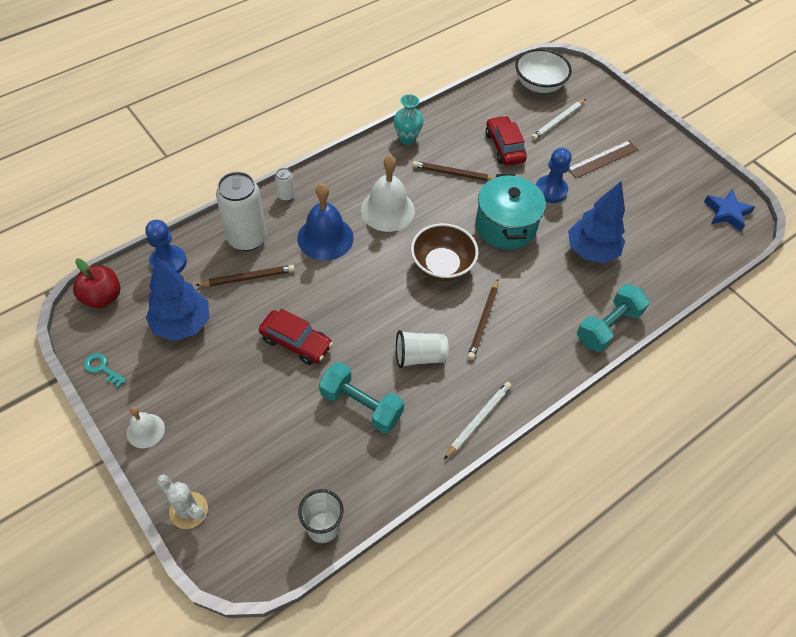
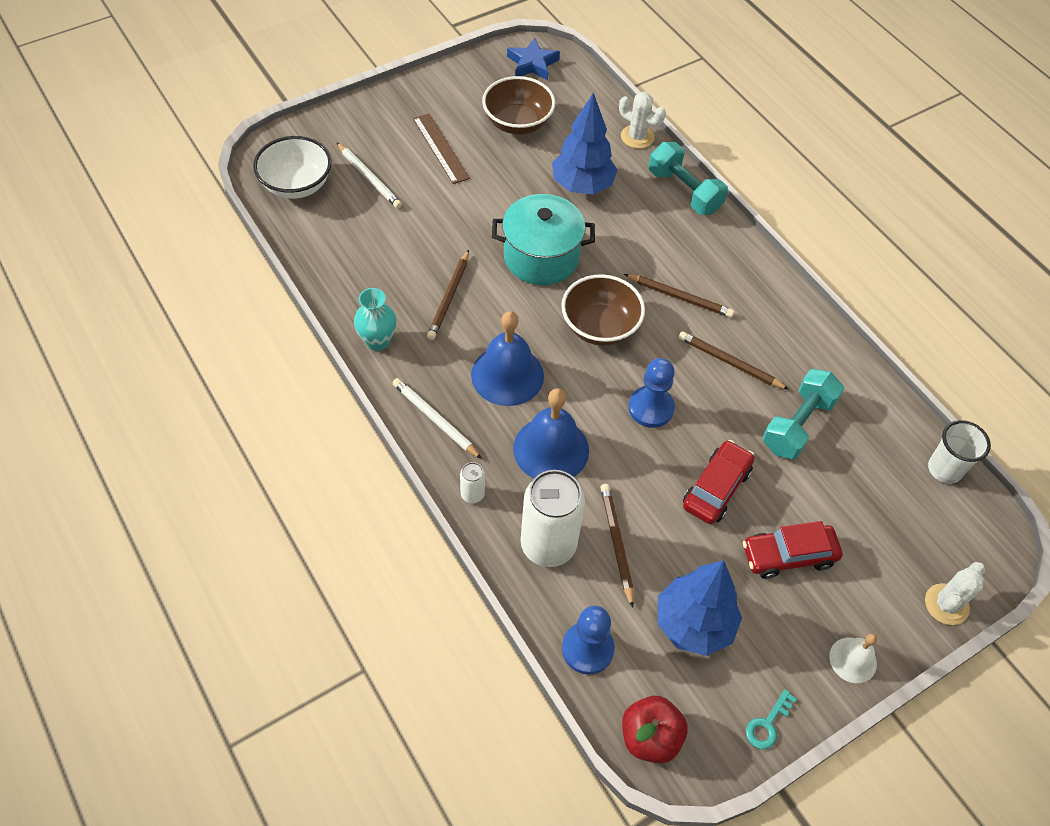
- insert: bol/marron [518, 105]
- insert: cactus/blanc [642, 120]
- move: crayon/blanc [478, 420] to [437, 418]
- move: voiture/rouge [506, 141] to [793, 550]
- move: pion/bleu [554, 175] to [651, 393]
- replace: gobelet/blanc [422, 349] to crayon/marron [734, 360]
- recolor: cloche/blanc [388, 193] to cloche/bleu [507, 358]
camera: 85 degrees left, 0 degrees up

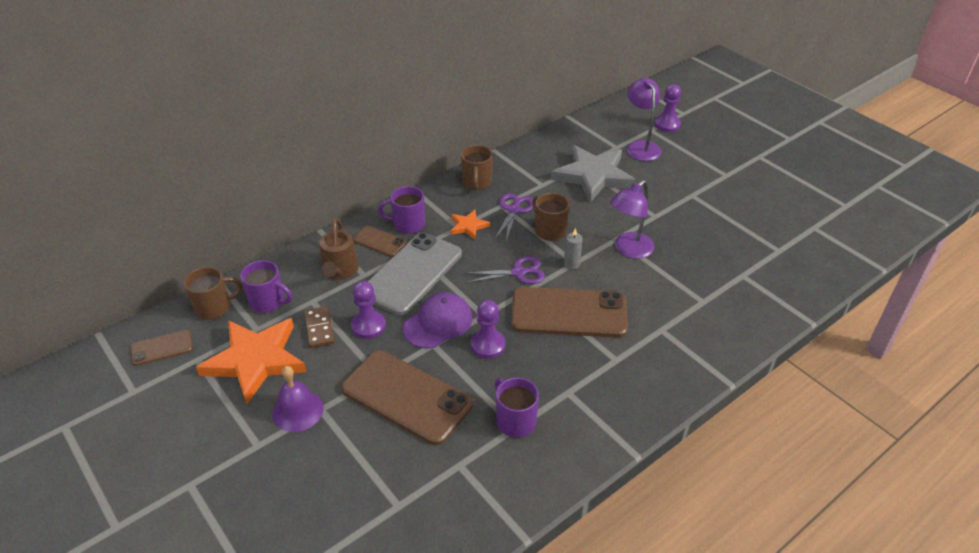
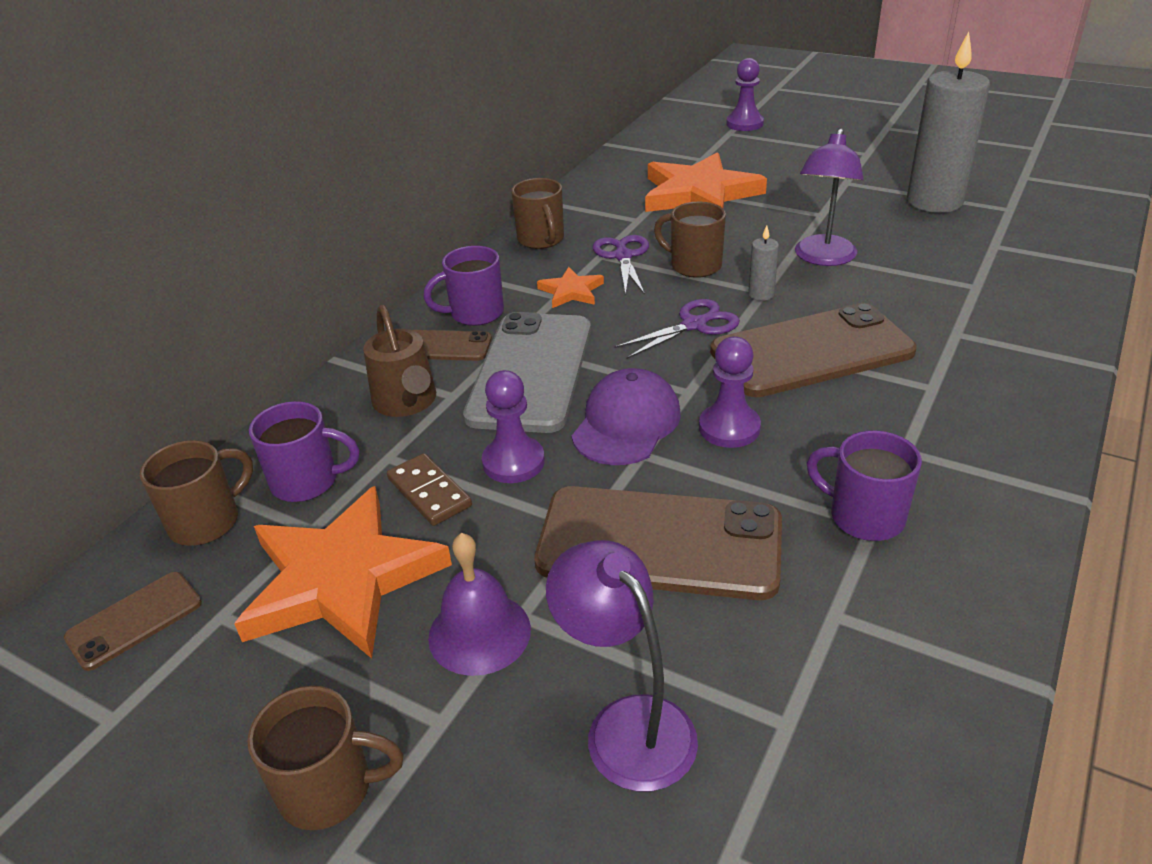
- insert: tasse/marron [325, 758]
- insert: bougie/gris [948, 122]
- move: lampe/violet [644, 119] to [622, 666]
- recolor: étoile/gris [593, 174] to étoile/orange [706, 182]
camera: 20 degrees left, 5 degrees down

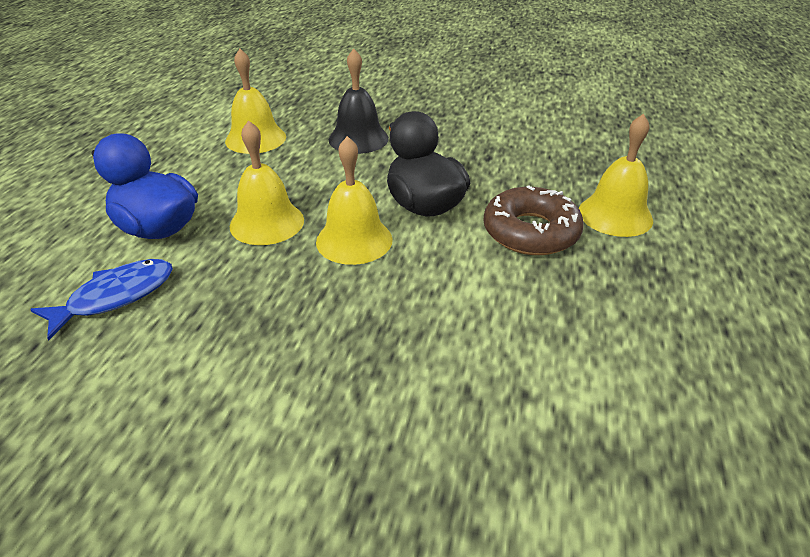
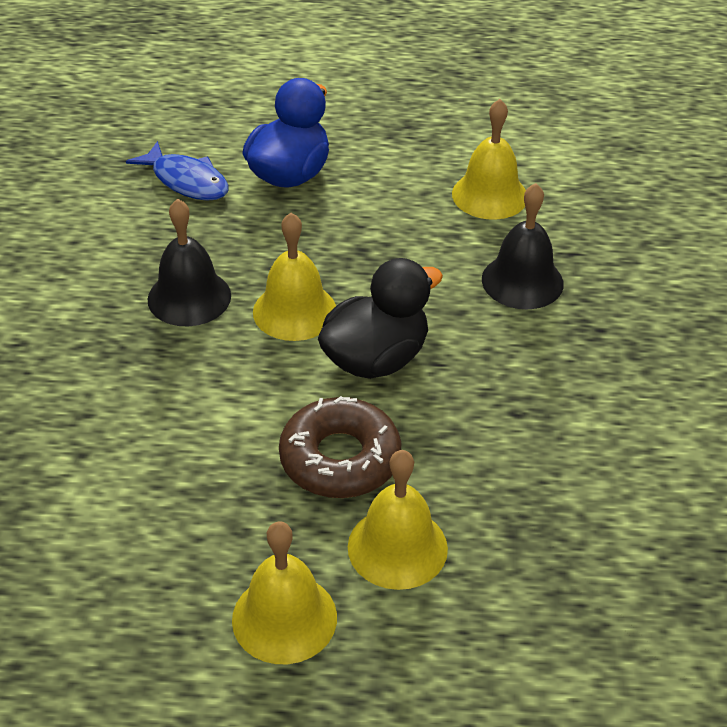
- insert: cloche/noir [189, 262]
- move: cloche/jaune [266, 182] to [284, 592]
camera: 80 degrees right, 5 degrees up

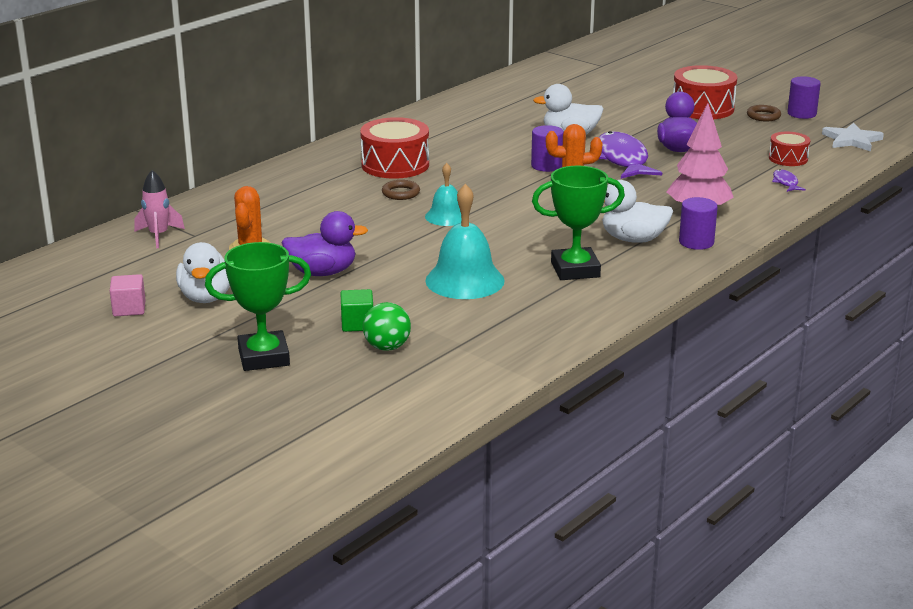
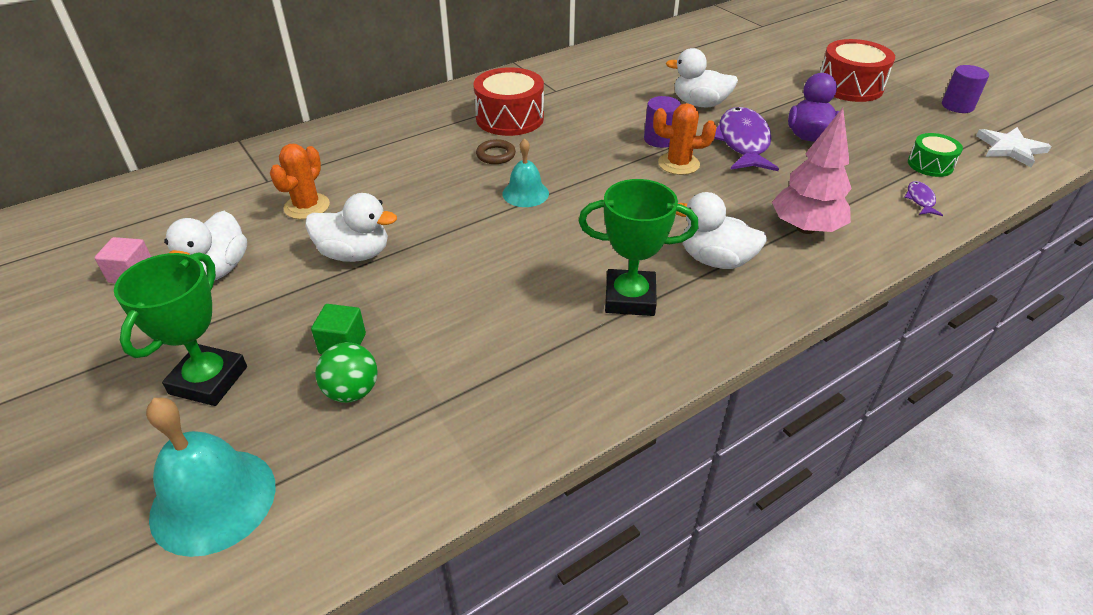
- delete: fusée/rose [159, 209]
- delete: cylindre/violet [698, 223]
- delete: anneau/marron [764, 113]
- move: cloche/turquoise [465, 241] to [211, 477]
- recolor: canard/violet [325, 243] to canard/blanc [351, 227]
- recolor: tambour/rouge [789, 149] to tambour/vert [935, 155]
- rotate: trophée/vert [258, 306] = [180, 329] 75 degrees counterclockwise
camera: 15 degrees right, 15 degrees up

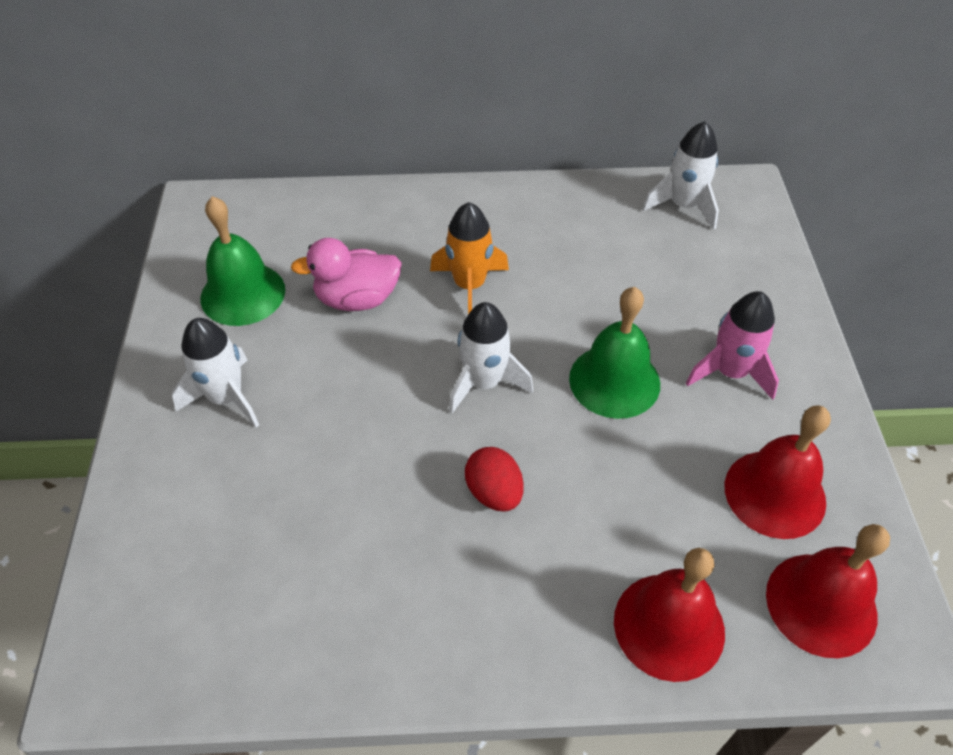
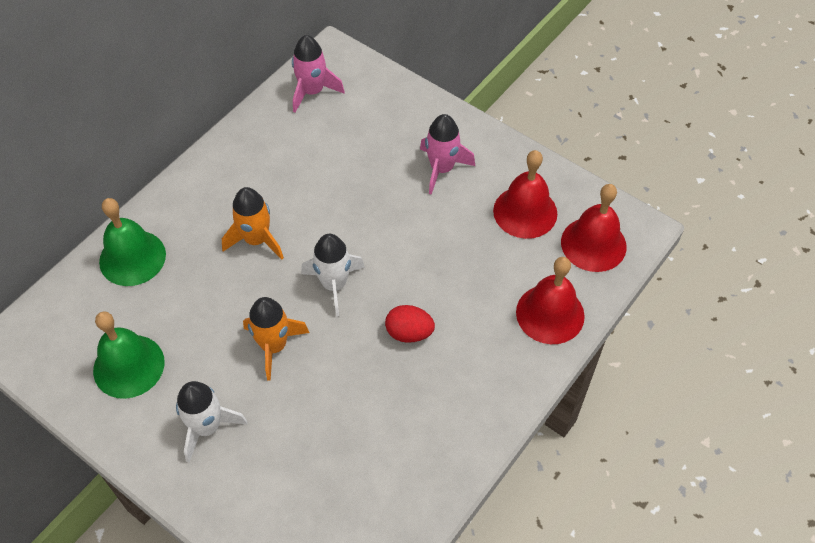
- delete: canard/rose [346, 274]
- insert: fusée/orange [276, 339]
- move: cloche/vert [614, 353] to [132, 242]
- recolor: fusée/blanc [681, 175] to fusée/rose [318, 74]
camera: 50 degrees left, 5 degrees up

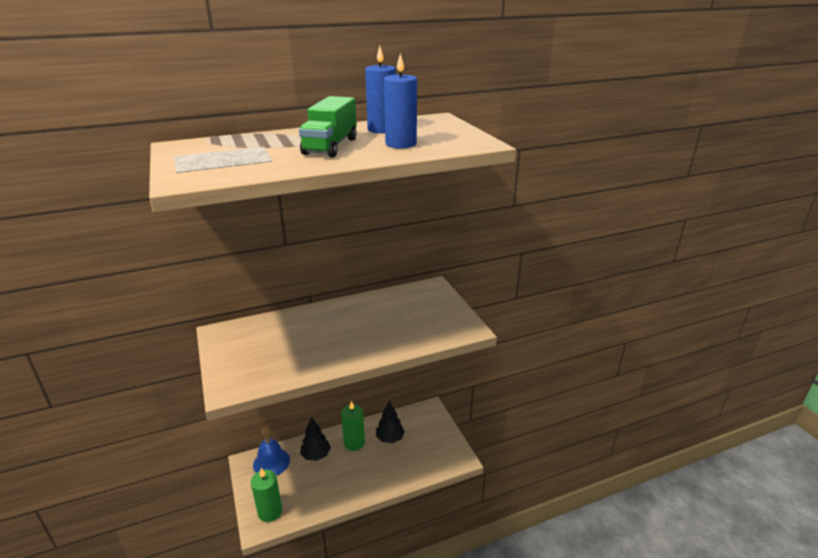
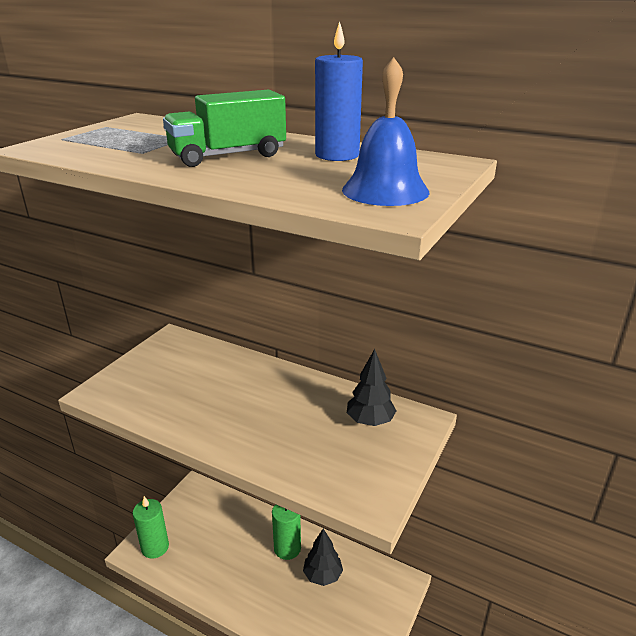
- delete: bougie/bleu [400, 101]
- move: cloche/bleu [271, 451] to [386, 131]
- move: arbre/noir [315, 439] to [371, 387]
camera: 50 degrees right, 0 degrees up

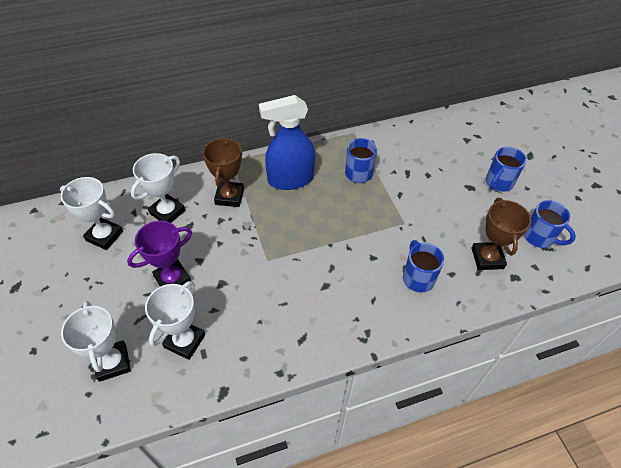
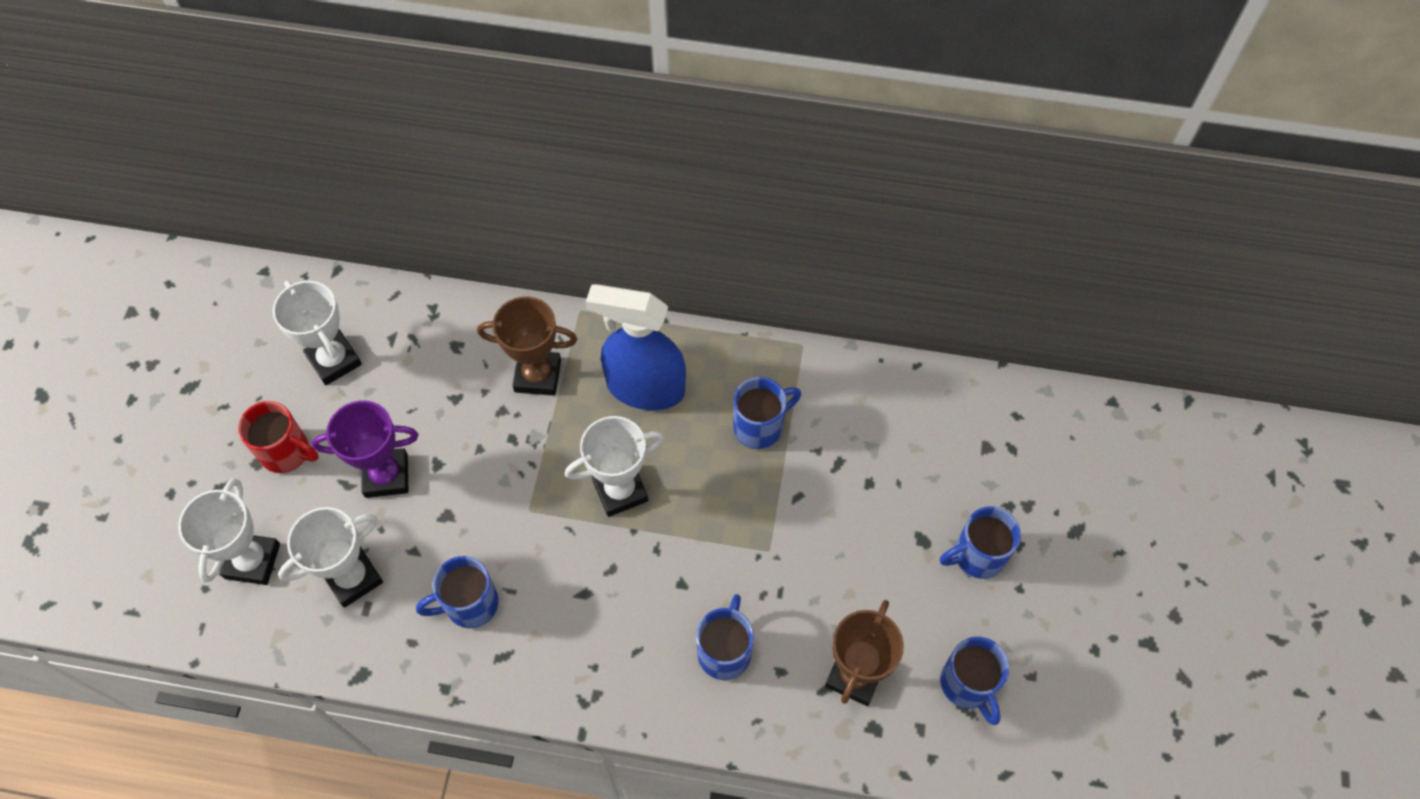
- insert: tasse/rouge [278, 437]
- insert: tasse/bleu [457, 592]
- move: trophée/blanc [158, 188] to [614, 466]
- rotate: trophée/marron [223, 172] = [527, 346] 60 degrees clockwise
camera: 30 degrees right, 10 degrees up

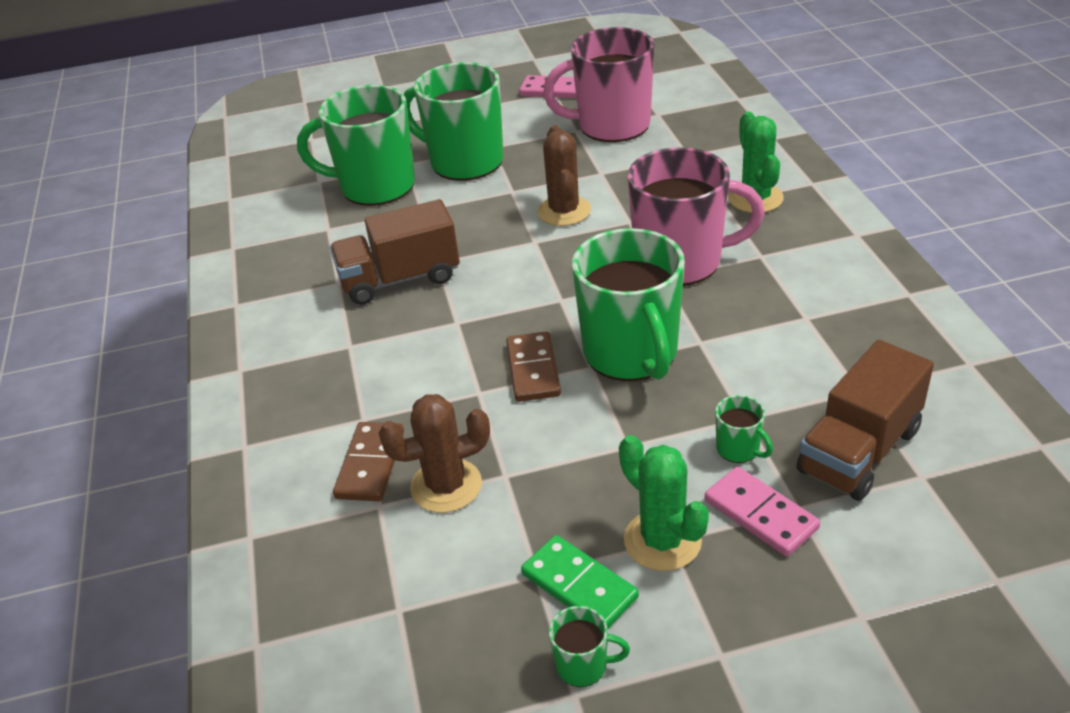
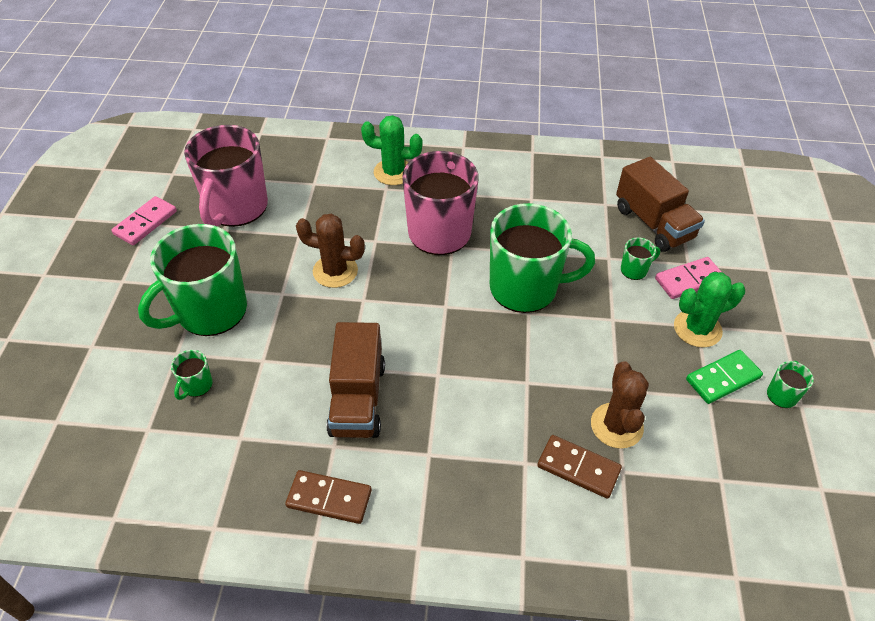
- move: domino/marron [533, 366] to [328, 497]
- resize: tasse/vert [356, 145] = [192, 375] x0.41
camera: 75 degrees left, 10 degrees up

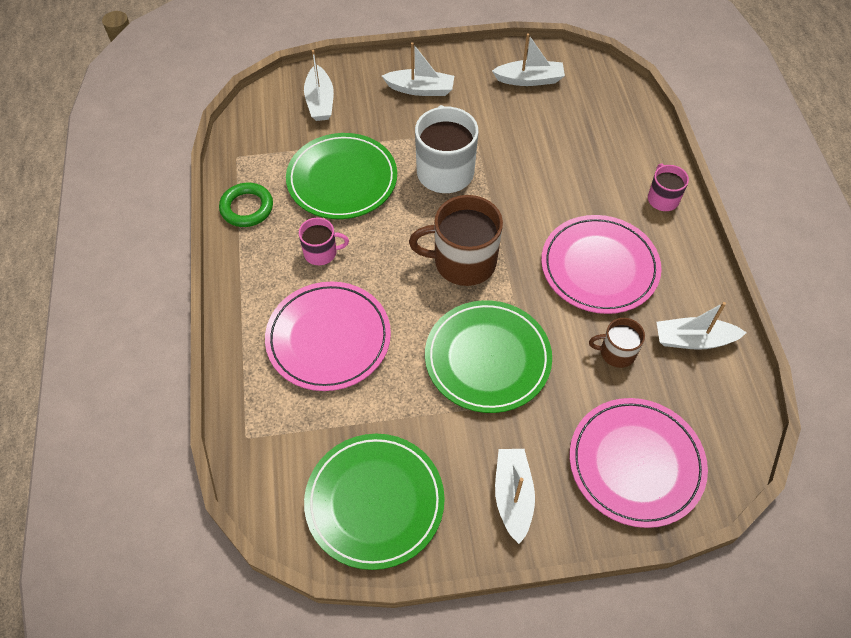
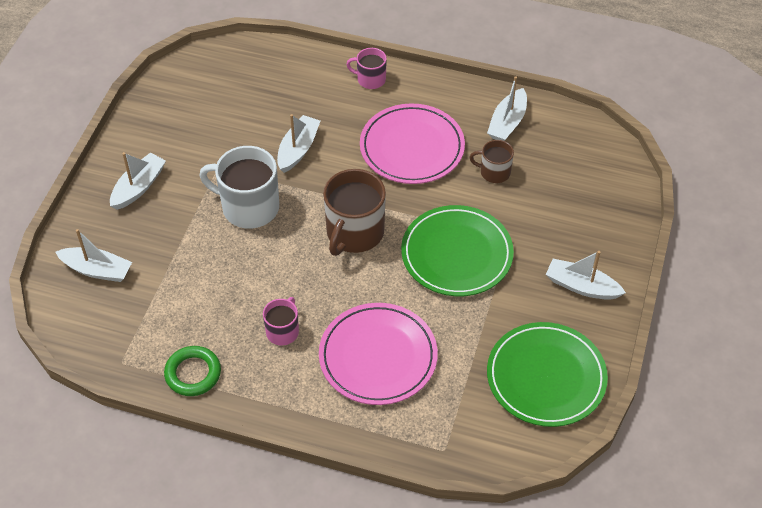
- delete: assiette/vert [341, 176]
- delete: assiette/rose [639, 463]
- move: bateau/blanc [528, 59] to [298, 143]
- rotate: tasse/marron [617, 343] = [491, 161] 75 degrees clockwise
camera: 65 degrees left, 5 degrees down

